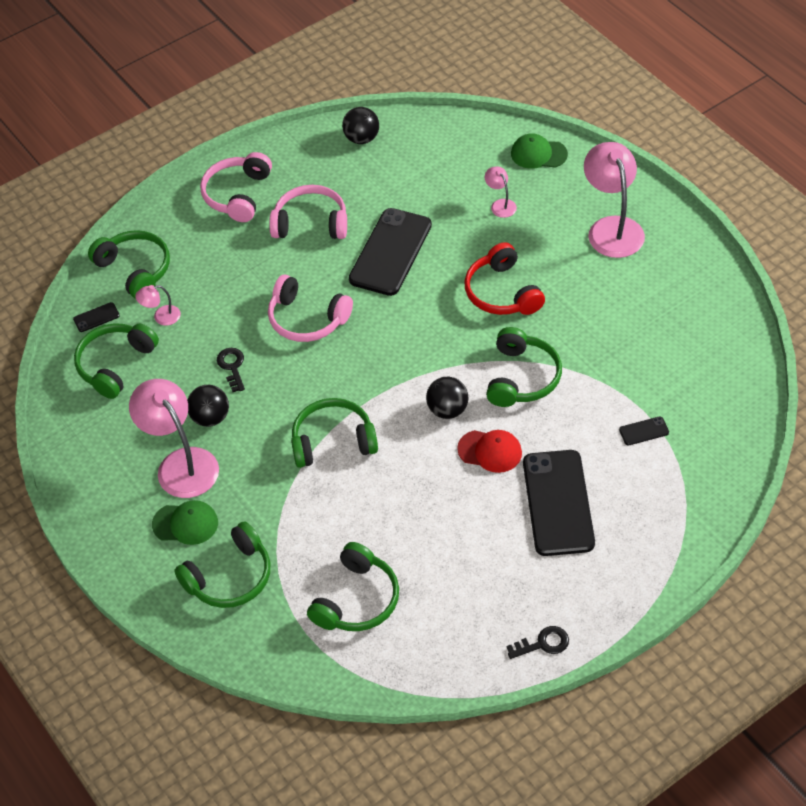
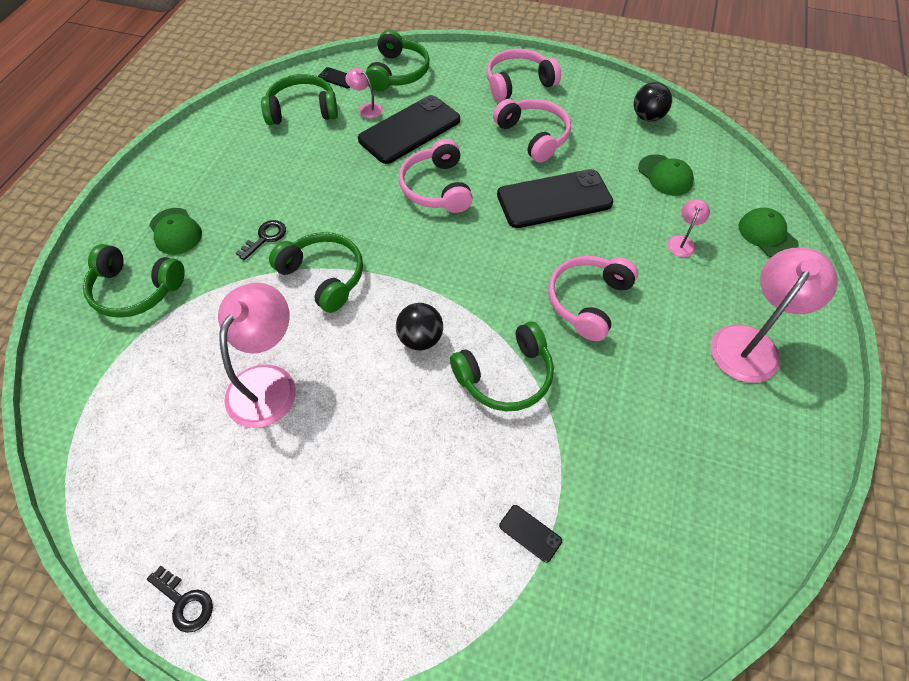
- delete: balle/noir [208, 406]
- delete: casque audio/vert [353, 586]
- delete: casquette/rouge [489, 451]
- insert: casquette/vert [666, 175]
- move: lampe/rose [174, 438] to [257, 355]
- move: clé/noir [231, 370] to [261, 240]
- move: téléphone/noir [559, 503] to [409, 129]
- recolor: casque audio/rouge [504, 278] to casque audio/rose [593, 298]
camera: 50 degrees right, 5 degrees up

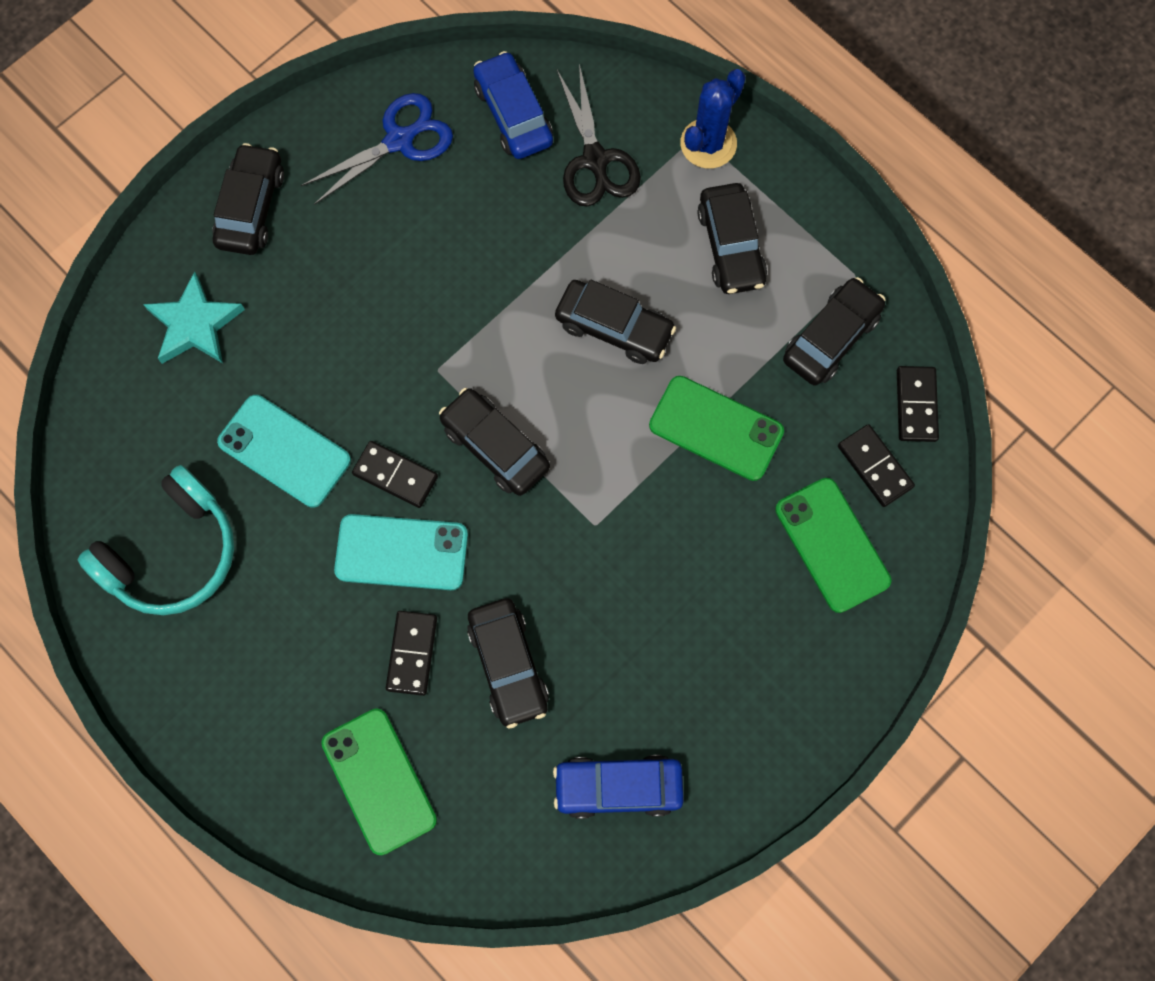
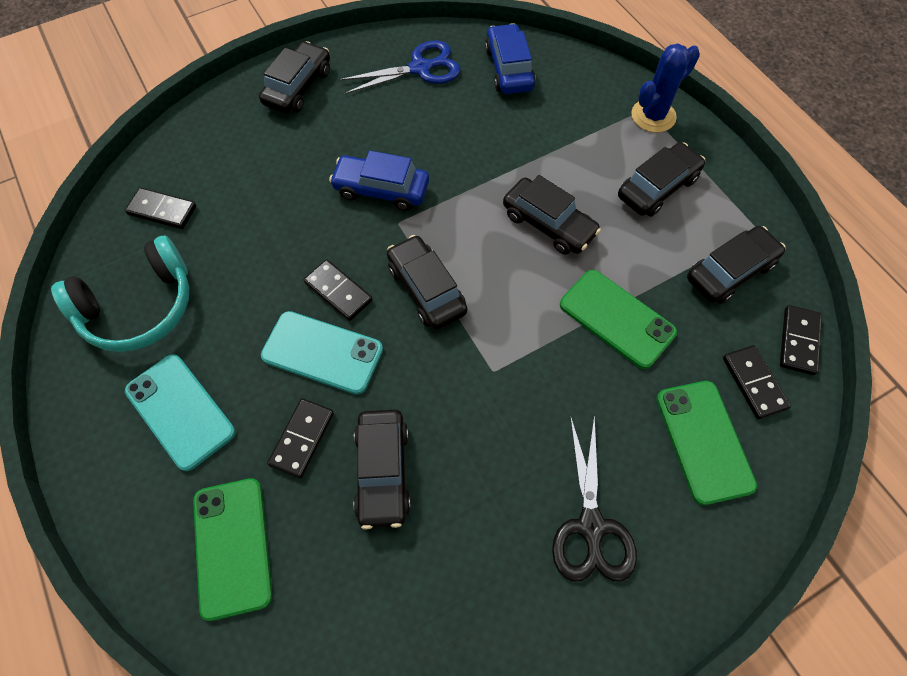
- delete: étoile/turquoise [194, 317]
- insert: domino/noir [160, 208]
- move: téléphone/turquoise [284, 451] to [180, 412]
- move: voiture/bleu [618, 787] to [379, 181]
- move: ciseaux/noir [599, 135] to [594, 498]
- rotate: voiture/noir [732, 238] = [661, 179] 135 degrees counterclockwise
camera: 15 degrees right, 10 degrees down

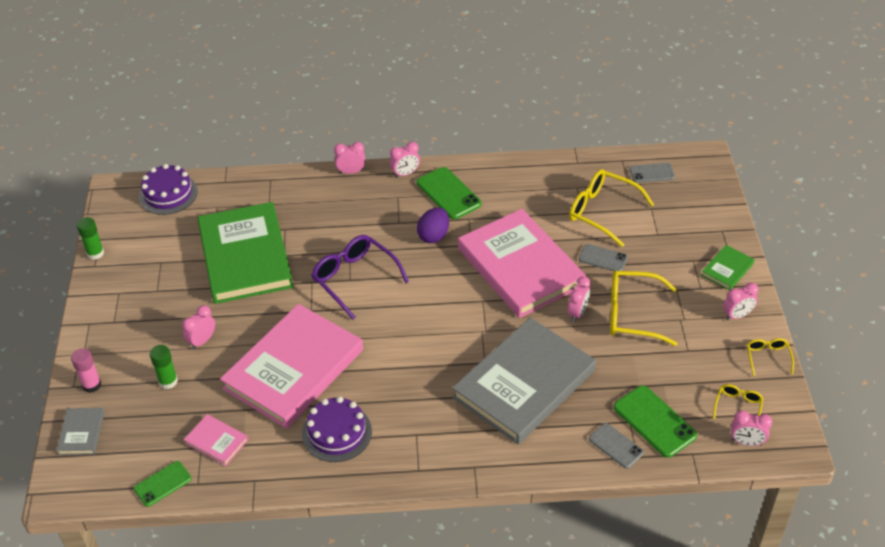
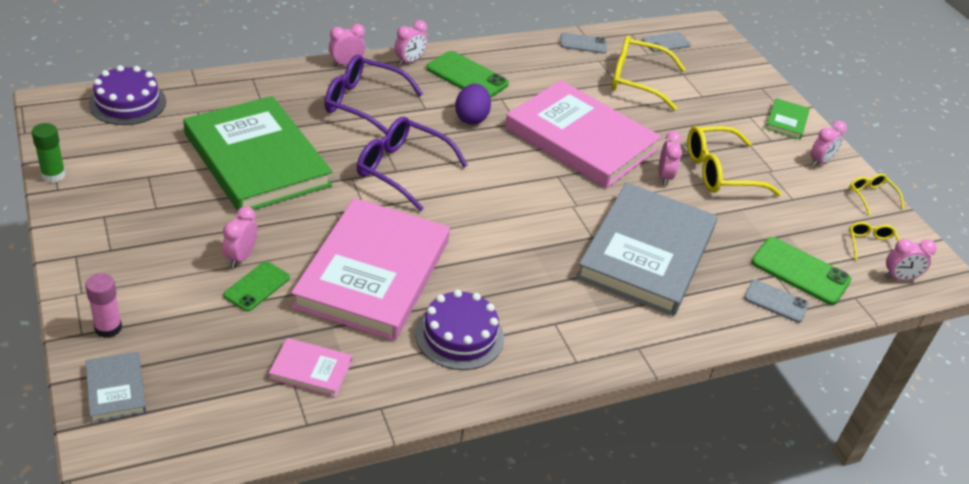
- delete: bâton de colle/vert [164, 367]
- insert: lunettes/violet [373, 94]
- move: téléphone/vert [162, 484] to [256, 286]
- move: téléphone/gris [603, 257] to [583, 43]
camera: 25 degrees left, 5 degrees down

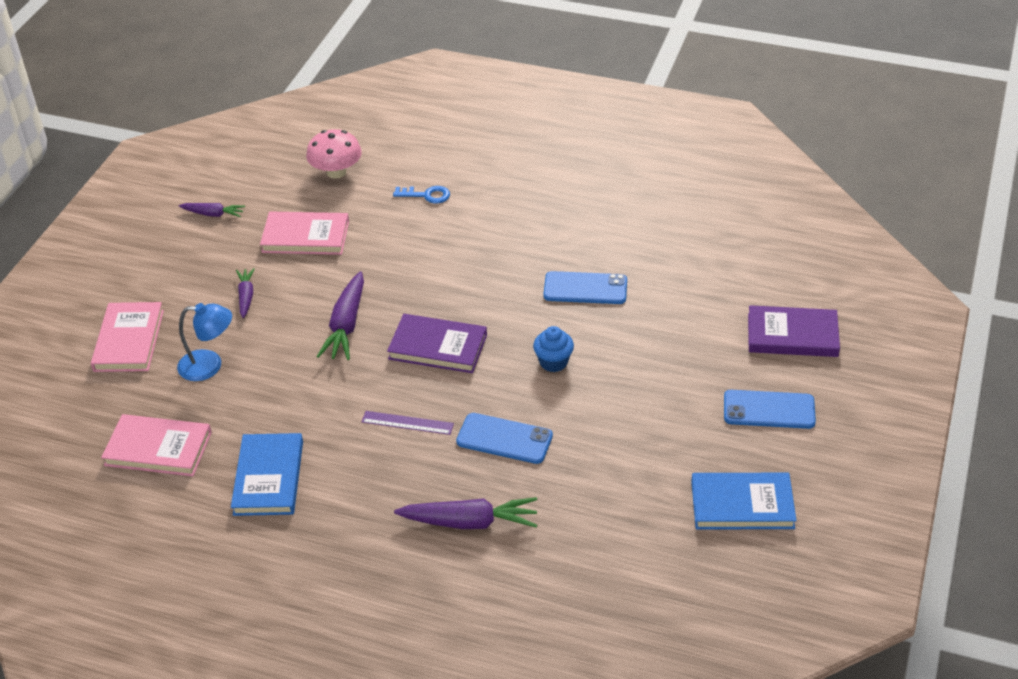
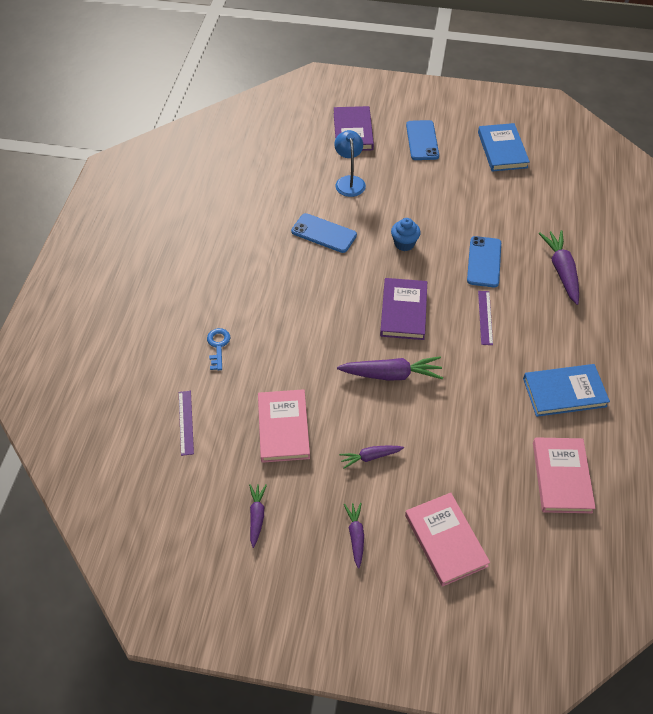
- insert: carotte/violet [354, 536]
- move: lampe/bleu [204, 342] to [350, 163]
- replace: champignon/rose [334, 154] to règle/violet [186, 423]
- rotate: livre/rose [127, 337] = [447, 540] 75 degrees clockwise
- rotate: téléphone/bleu [585, 287] = [324, 233] 60 degrees counterclockwise
camera: 100 degrees left, 10 degrees up

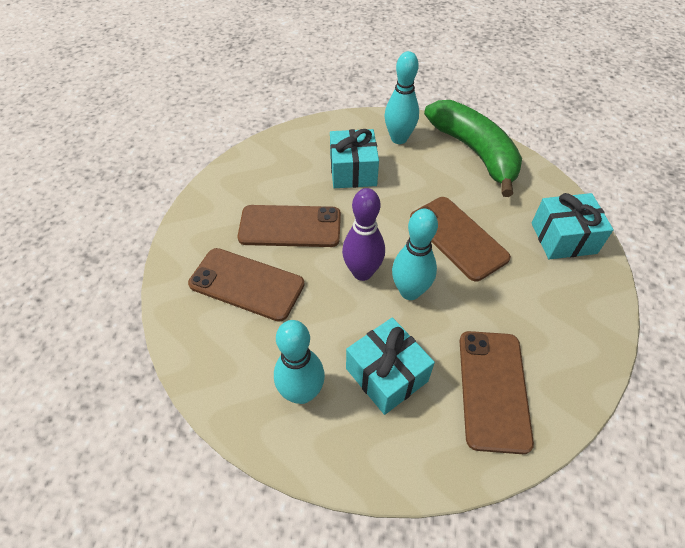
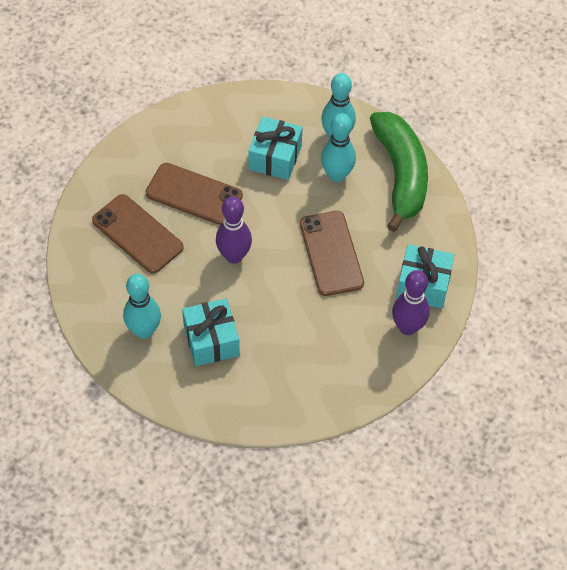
- delete: téléphone/marron [497, 392]
- insert: quille/violet [411, 302]
- move: quille/turquoise [415, 254] to [338, 147]
camera: 20 degrees right, 5 degrees up

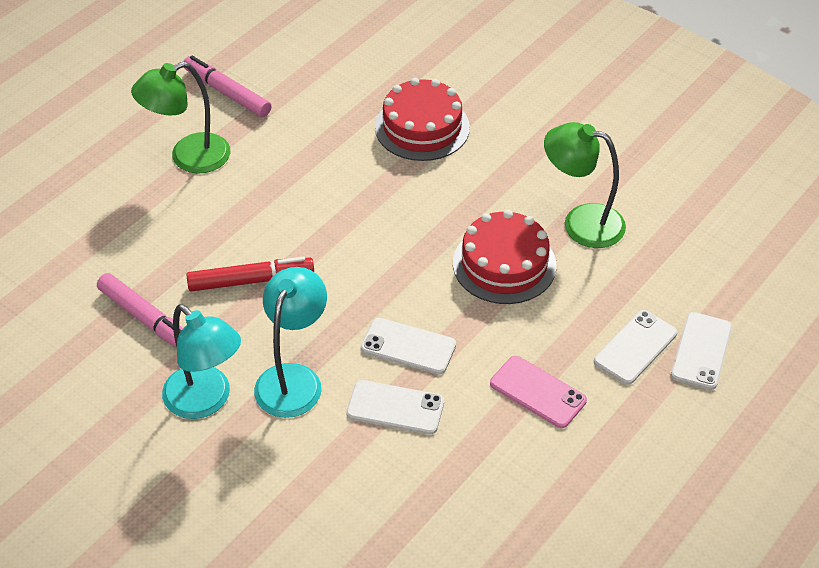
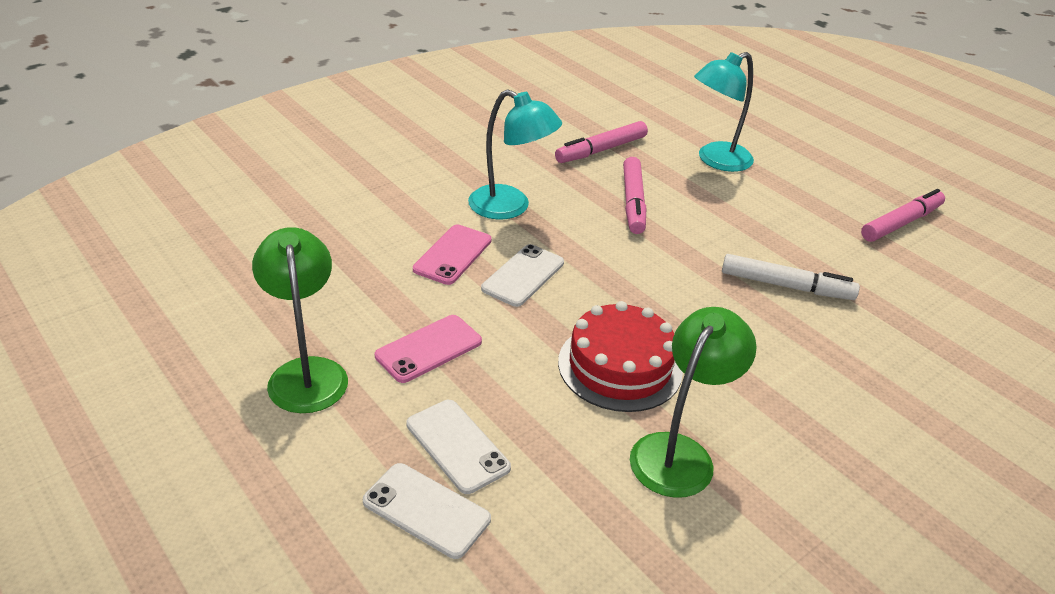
- delete: gâteau/rouge [422, 119]
- insert: feutre/blanc [791, 277]
- move: lampe/vert [180, 118] to [300, 320]
- move: lampe/turquoise [201, 361] to [724, 112]
- recolor: feutre/rouge [250, 274] to feutre/rose [634, 195]
- recolor: téléphone/blanc [395, 407] to téléphone/rose [452, 255]
camera: 100 degrees right, 10 degrees down

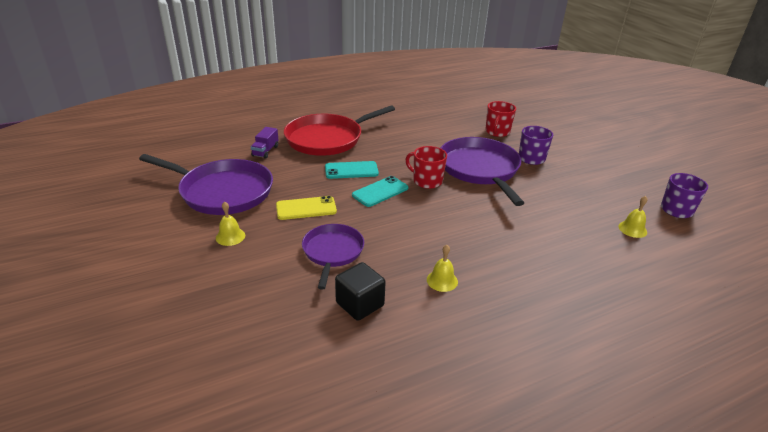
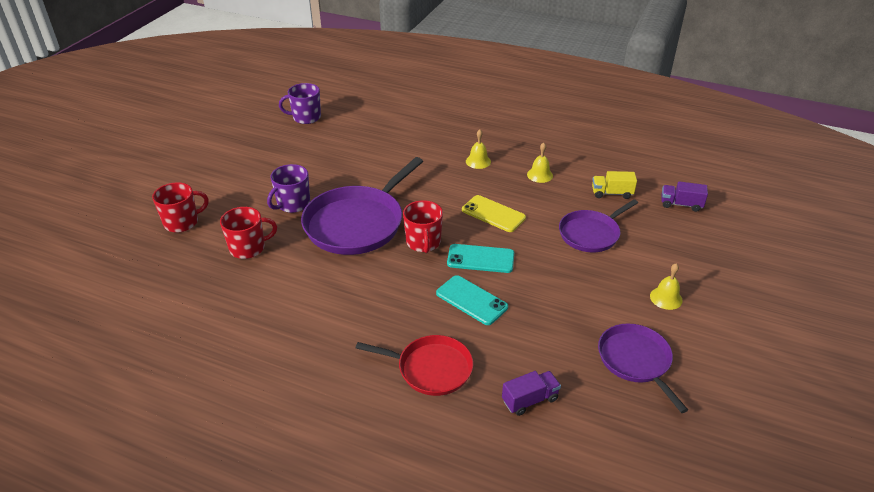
- insert: tasse/rouge [180, 207]
- insert: camion/violet [684, 196]
- move: téléphone/jaune [306, 208] to [494, 213]
- move: cloche/jaune [633, 217] to [478, 149]
- replace: cube/noir [360, 291] to camion/jaune [614, 185]
- resize: poêle/violet [206, 184] = [643, 368] x0.60
- resize: poêle/rouge [339, 130] = [414, 365] x0.60
camera: 130 degrees left, 5 degrees up

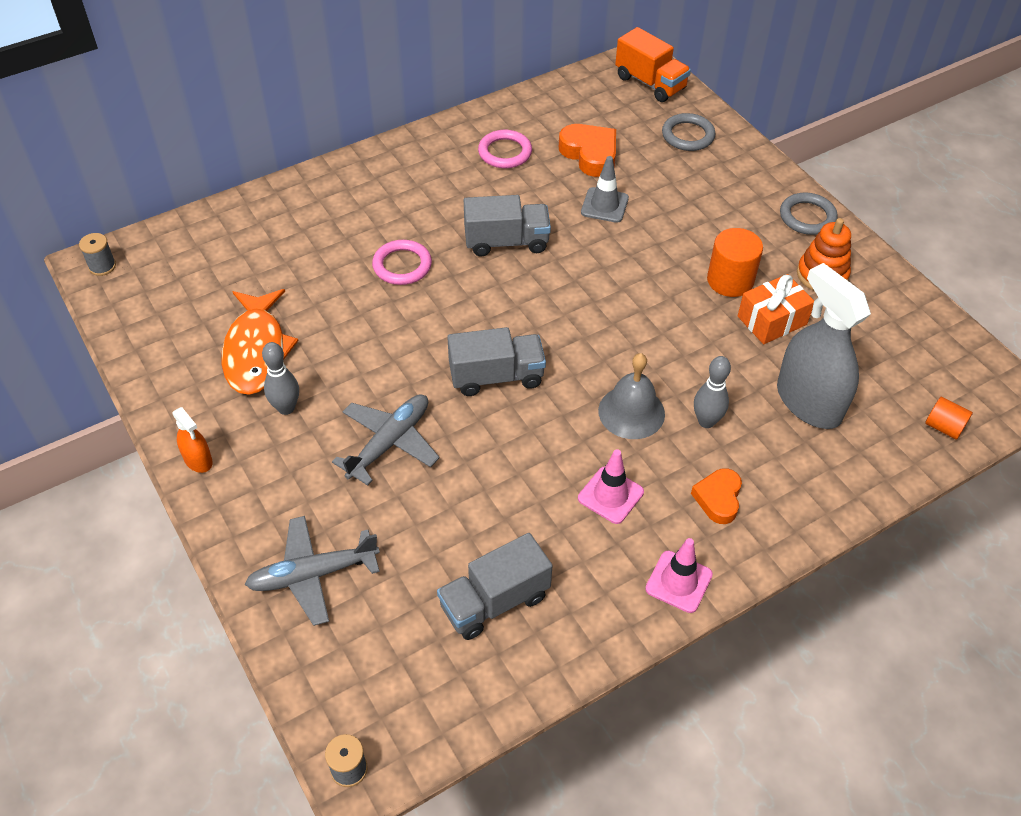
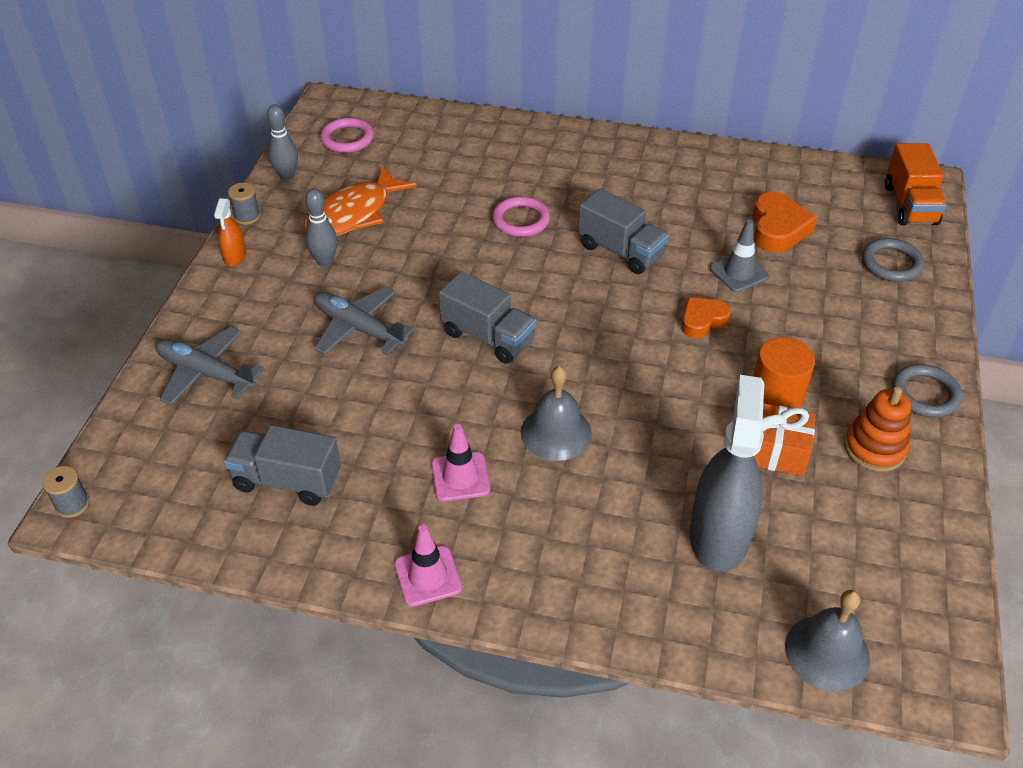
- move: bobine/gris [97, 254] to [244, 204]
- move: anneau/rose [505, 149] to [347, 135]
- move: cœur/orange [716, 496] to [706, 317]
- move: quille/gris [712, 392] to [282, 142]
- replace: cylindre/orange [949, 418] to cloche/gris [827, 641]
- rotate: avion/gris [386, 440] = [364, 320] 135 degrees counterclockwise
camera: 45 degrees right, 5 degrees down

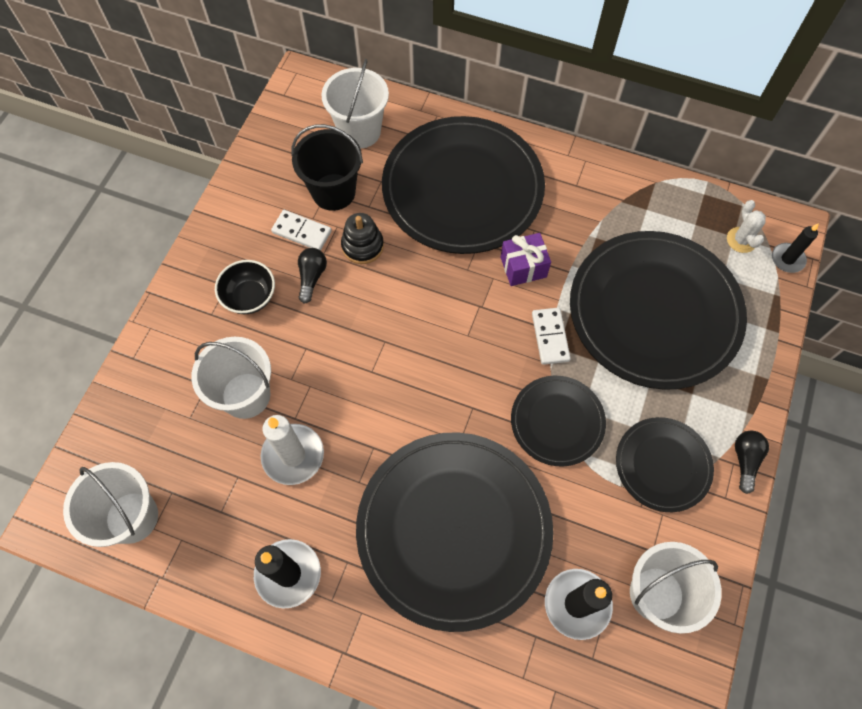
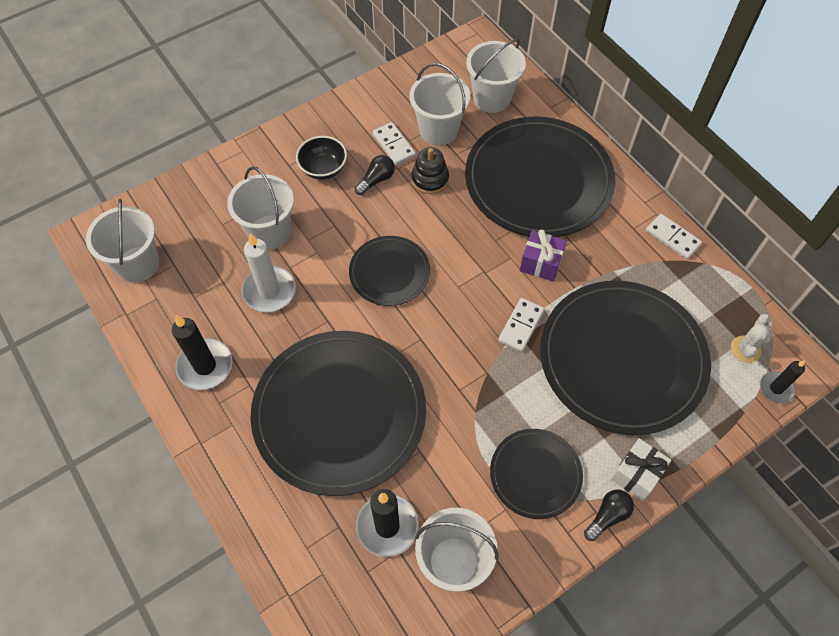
- insert: cadeau/blanc [641, 469]
- insert: domino/blanc [674, 237]
- move: assiette/noir [558, 421] to [389, 271]
- recolor: seau/noir [327, 167] to seau/blanc [439, 104]
camera: 35 degrees right, 5 degrees down

